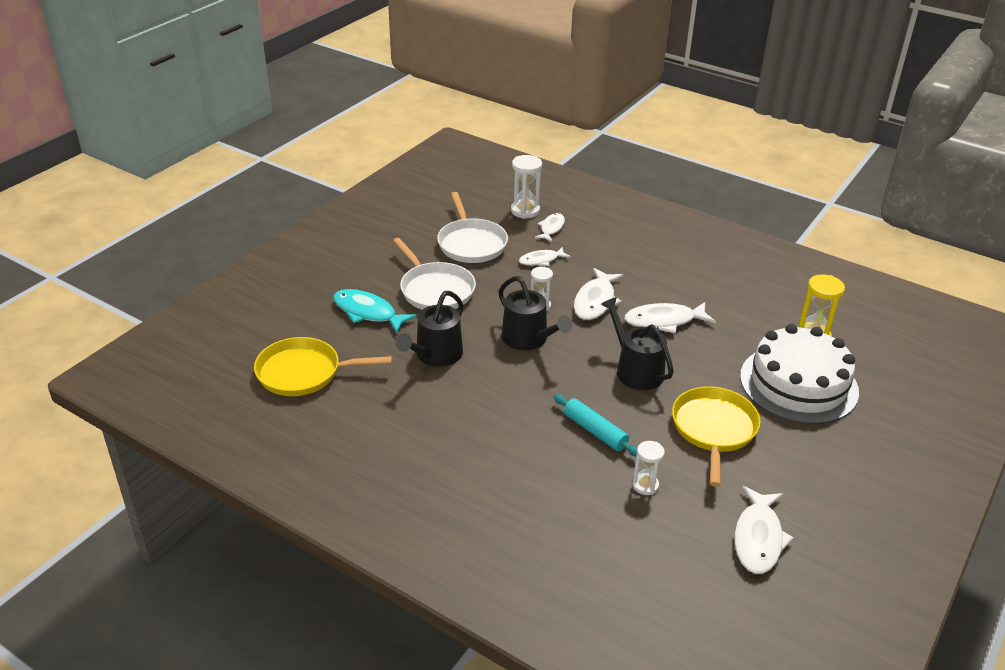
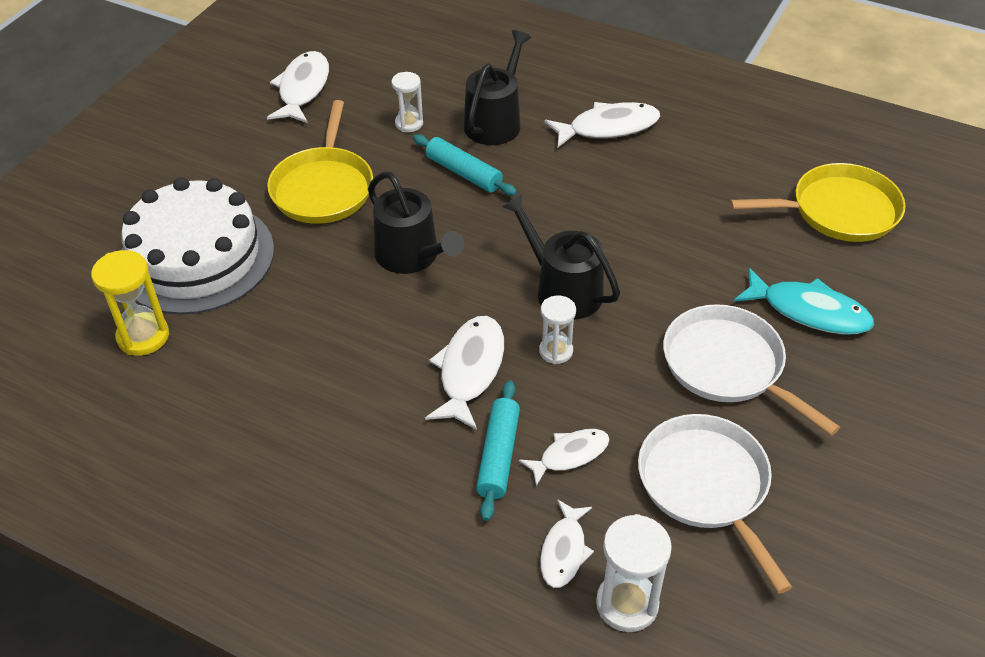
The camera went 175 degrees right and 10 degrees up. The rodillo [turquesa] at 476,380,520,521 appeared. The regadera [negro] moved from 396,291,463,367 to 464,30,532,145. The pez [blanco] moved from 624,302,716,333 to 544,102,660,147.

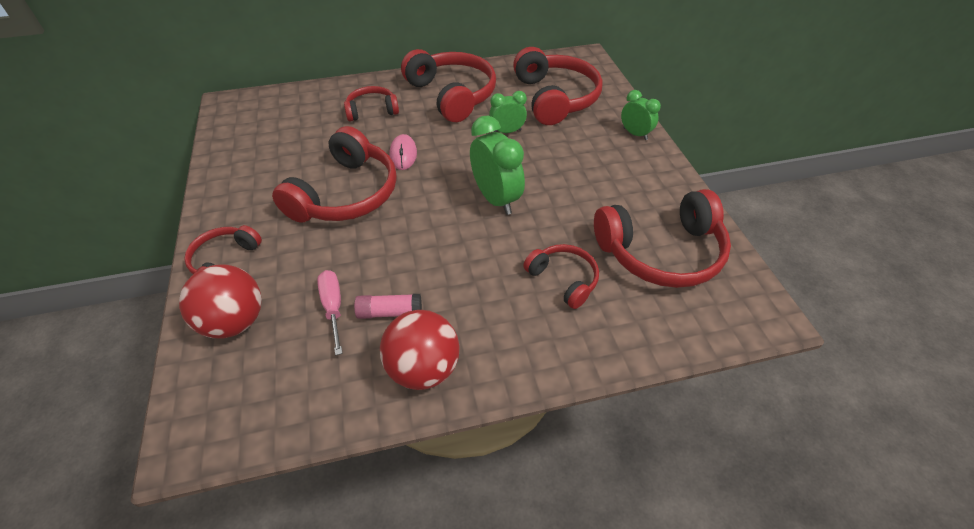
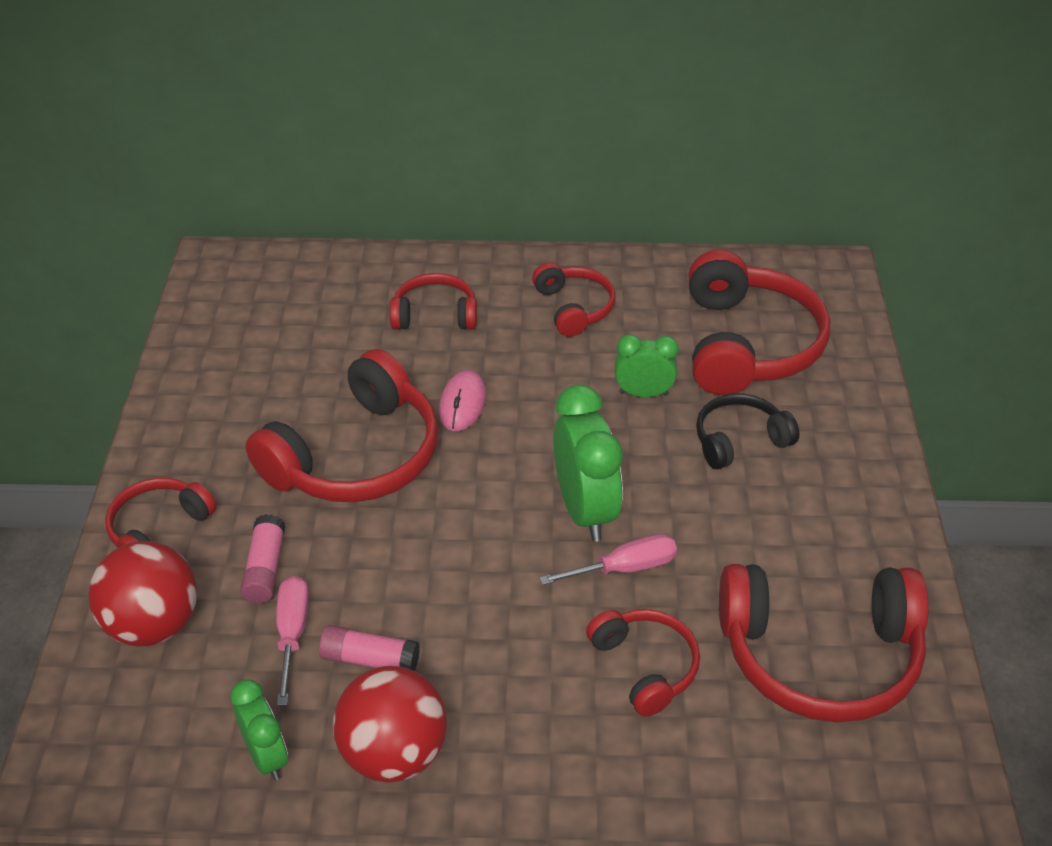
The camera went 15 degrees right and 5 degrees down. The barra de pegamento [rosa] at 240,514,285,603 appeared. The destornillador [rosa] at 539,534,677,585 appeared. The auriculares [negro] at 696,394,800,470 appeared. The despertador [verde] moved from 621,90,661,140 to 231,679,288,780. The auriculares [rojo] at 401,49,496,122 changed to 0.55 times the size.

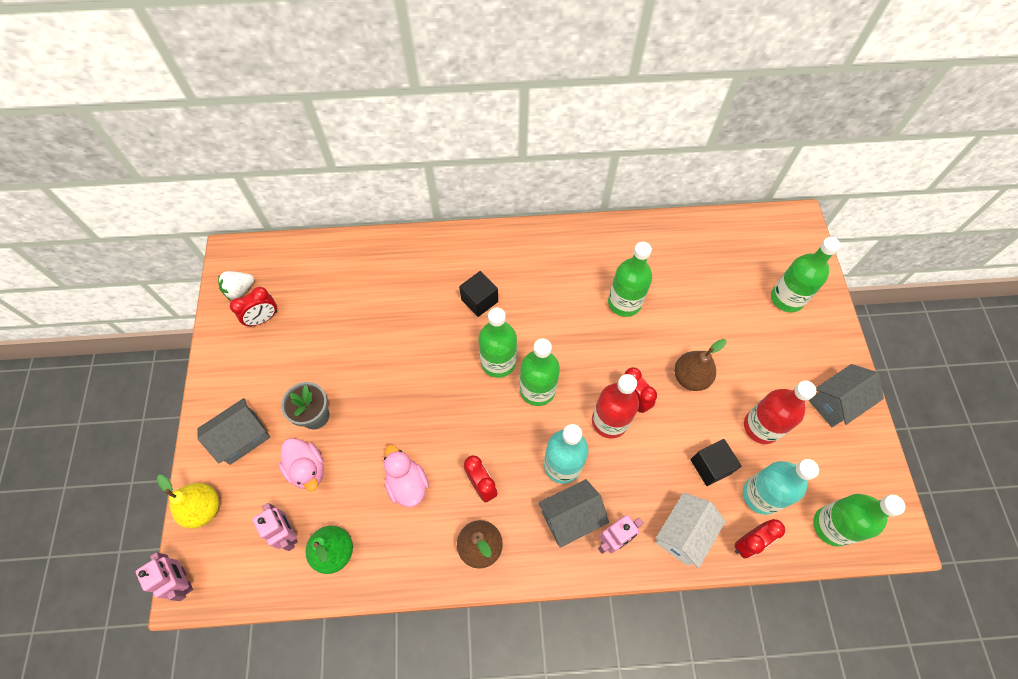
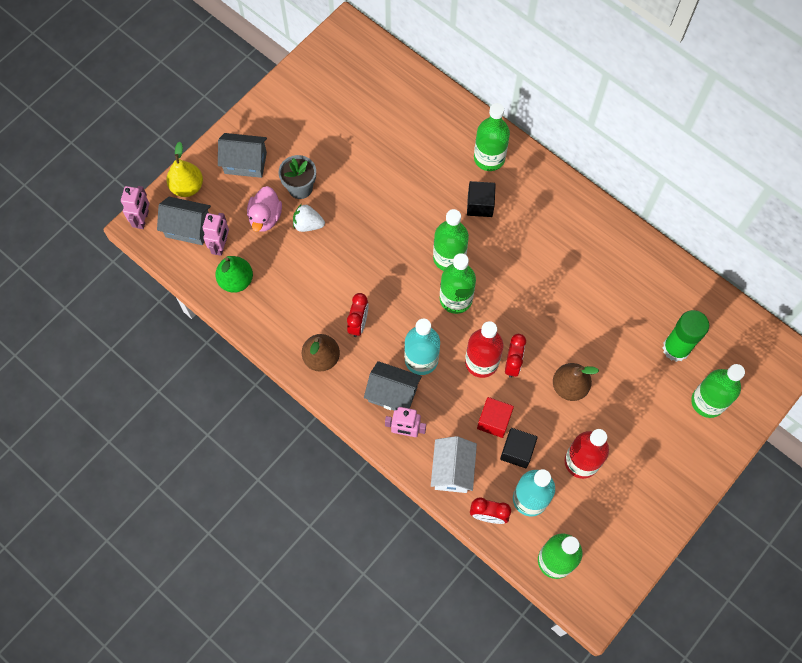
The camera went 45 degrees right and 5 degrees up. The despertador [rojo] at 230,287,277,327 disappeared. The pato [rosa] at 384,444,429,507 disappeared. The cubo [rojo] at 477,397,514,438 appeared. The barra de pegamento [verde] at 663,310,709,362 appeared. The fresa [blanco] moved from 218,271,254,300 to 293,205,325,232. The botella [verde] moved from 608,242,652,317 to 474,103,510,171. The casa [gris] moved from 809,364,884,427 to 157,197,211,245. The casa [blanco] at 656,493,726,568 turned 75 degrees counterclockwise.

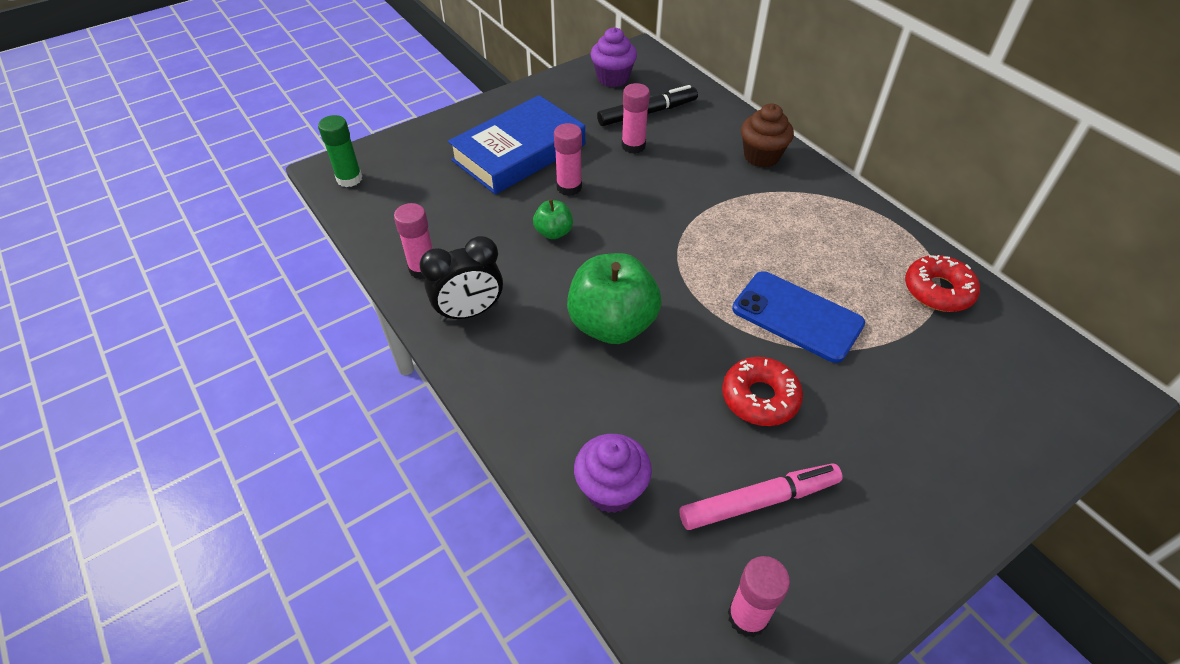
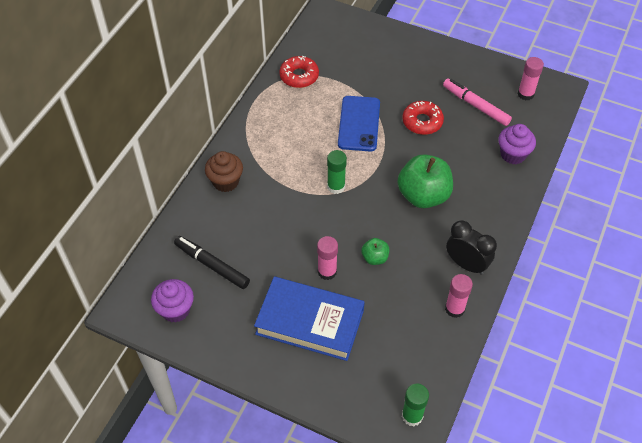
The camera went 120 degrees left and 5 degrees up. The barra de pegamento [rosa] at 621,83,650,154 disappeared. The barra de pegamento [verde] at 327,150,347,194 appeared.

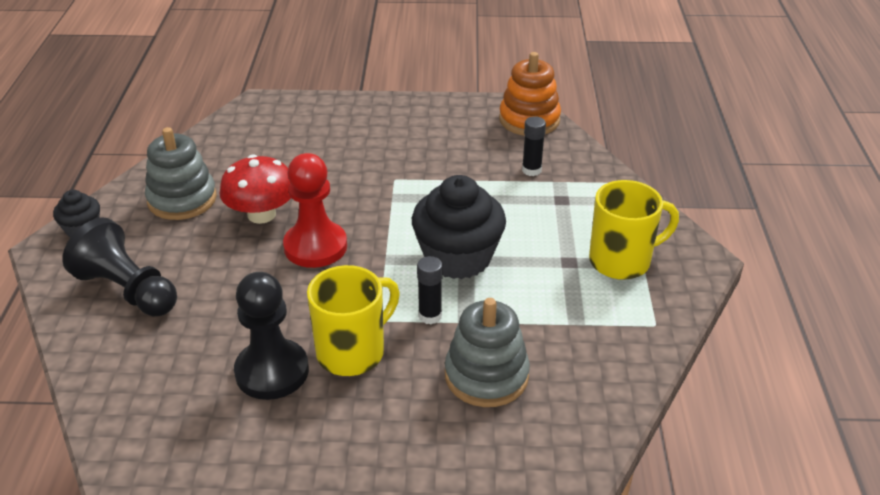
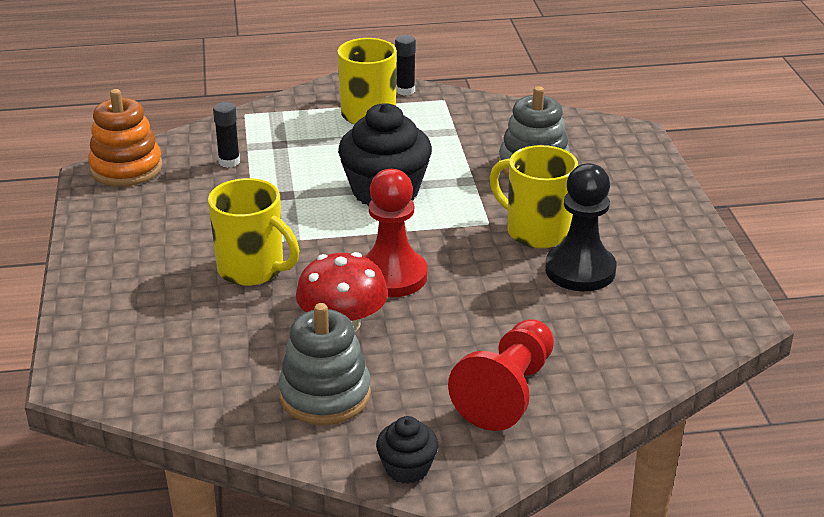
The camera went 100 degrees left and 5 degrees down. The taza [amarillo] at 208,178,299,286 appeared. The barra de pegamento [negro] moved from 417,256,443,324 to 395,35,416,95. The peón [negro] at 62,218,177,316 became the peón [rojo] at 448,319,554,431.

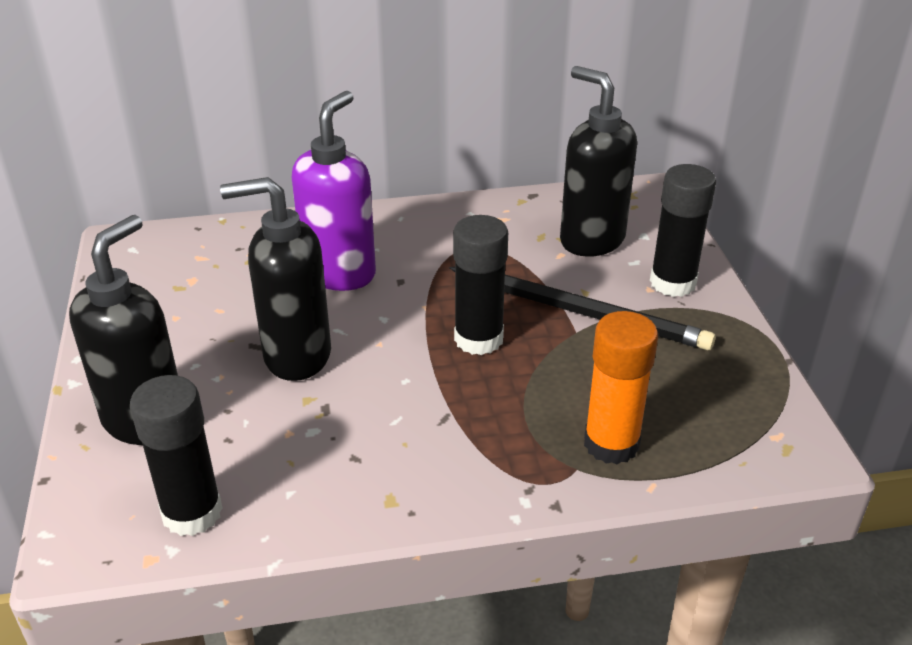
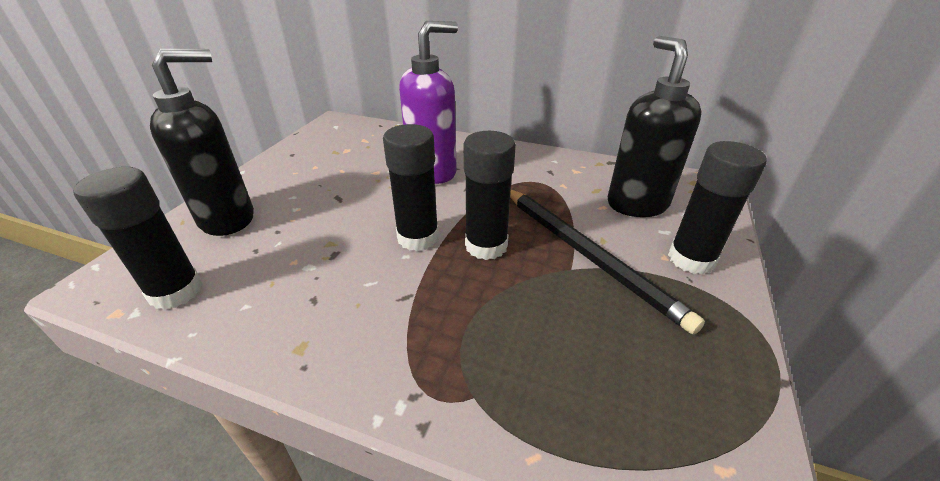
The camera went 30 degrees right and 0 degrees up. The dispensador de jabón [negro] at 220,177,331,381 disappeared. The barra de pegamento [naranja] at 584,311,658,464 disappeared. The barra de pegamento [negro] at 383,124,439,251 appeared.

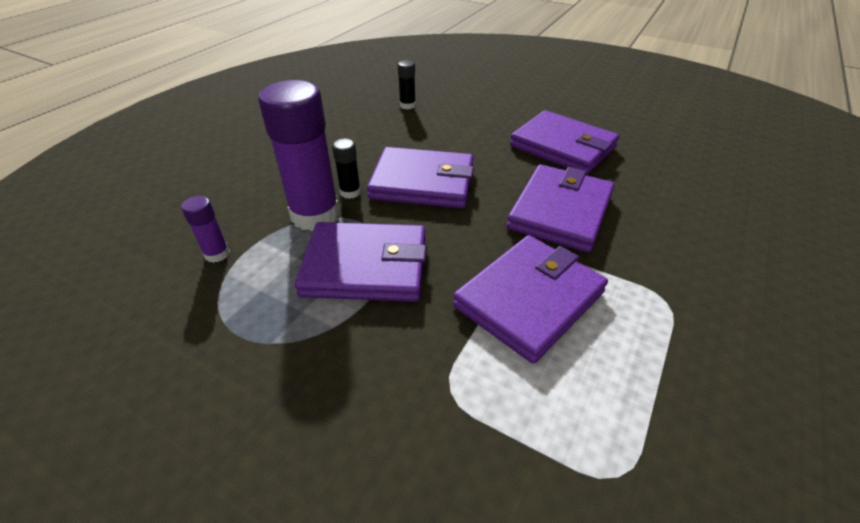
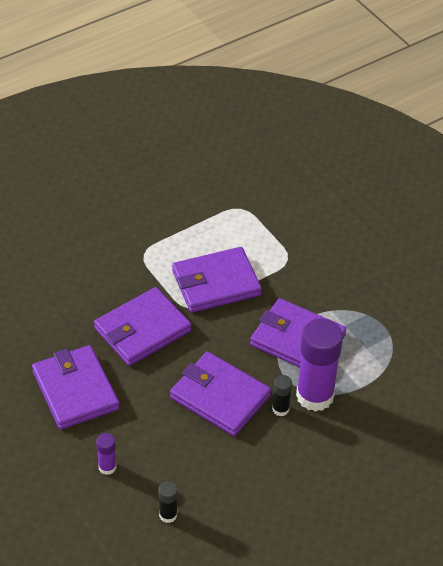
The camera went 155 degrees left and 5 degrees up. The barra de pegamento [morado] moved from 181,196,230,263 to 96,433,116,475.

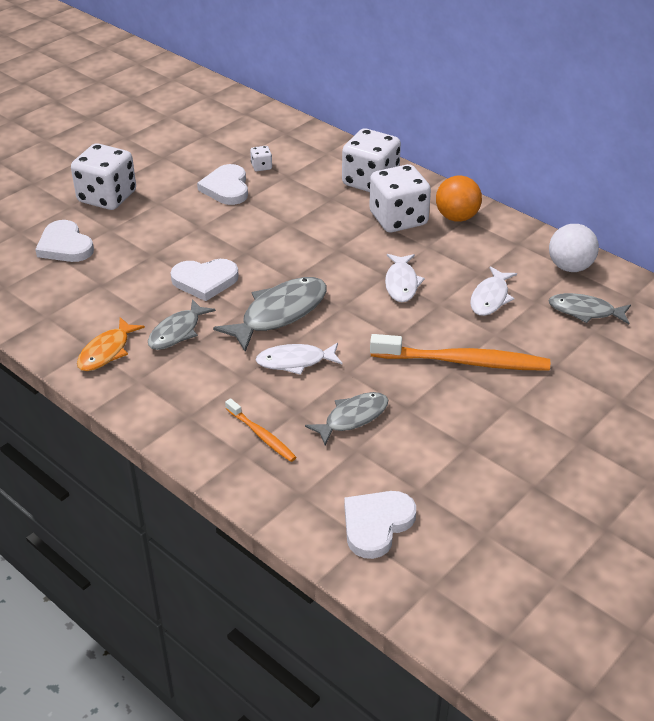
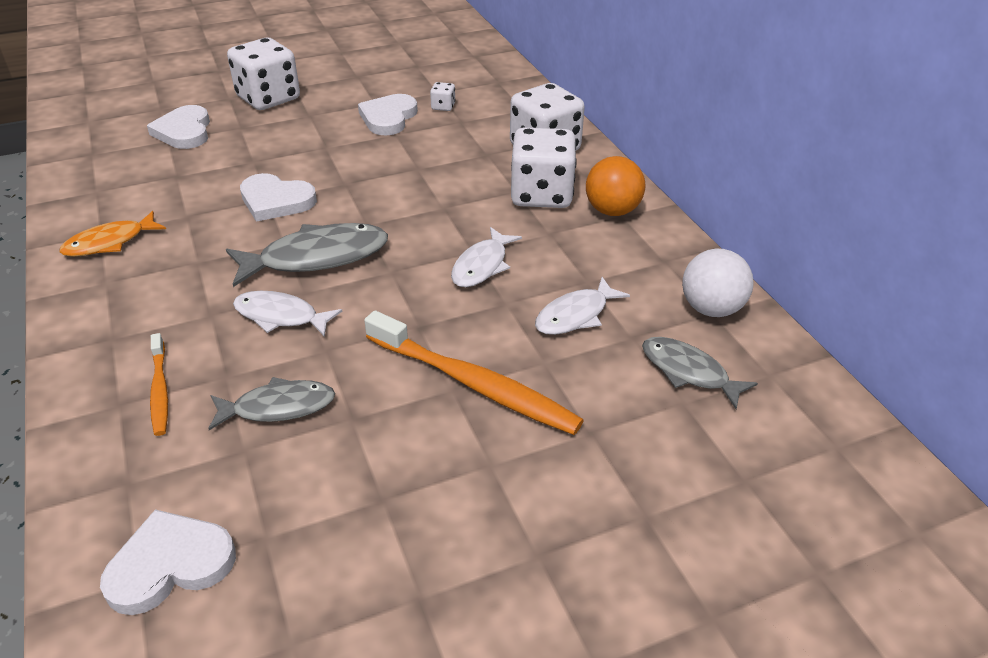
The camera went 25 degrees right and 0 degrees up. The pez [gris] at 148,299,216,350 disappeared.

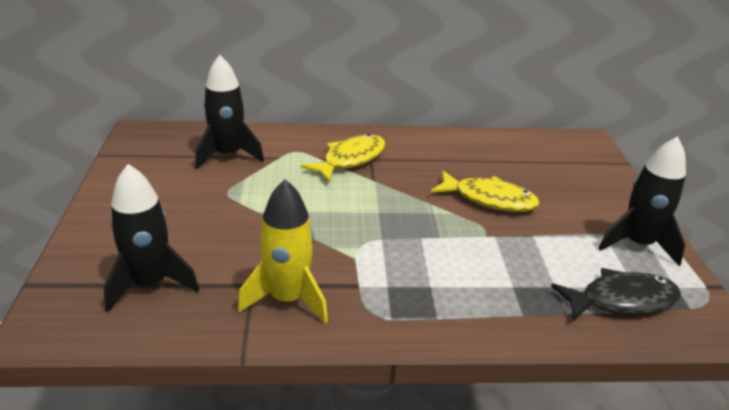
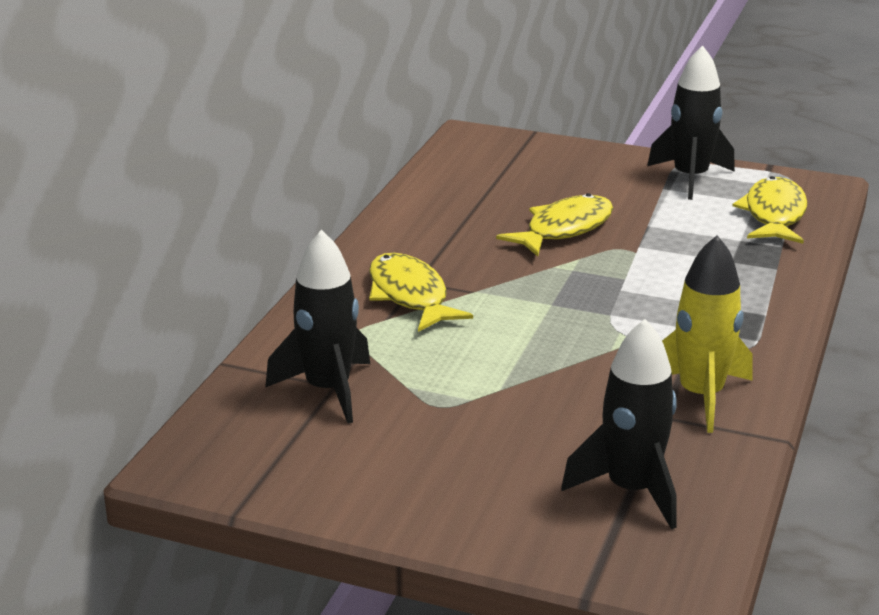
The camera went 65 degrees left and 5 degrees down. The pez [negro] at 551,268,681,321 became the pez [amarillo] at 732,176,808,244.

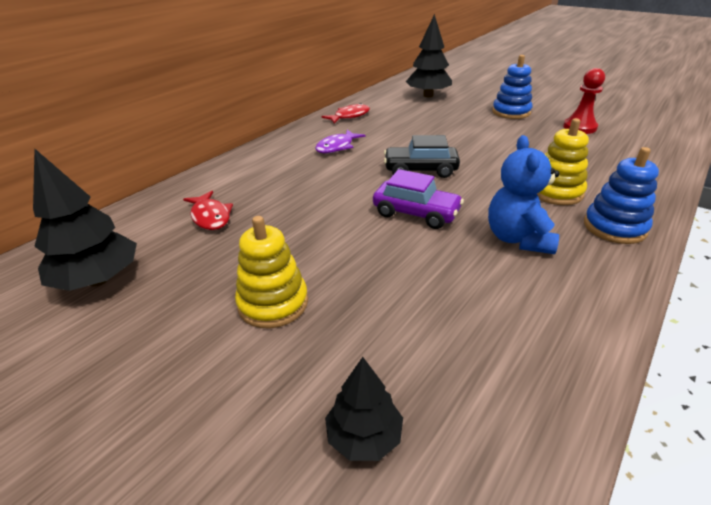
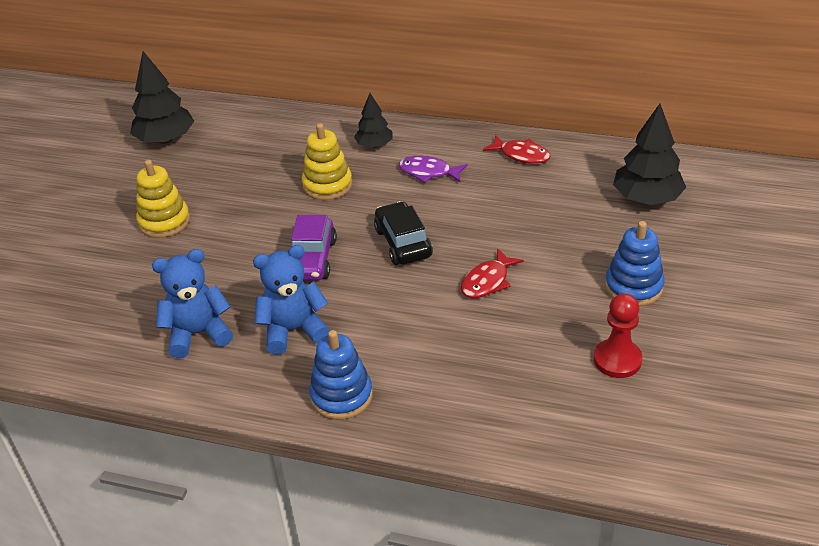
The camera went 70 degrees right and 5 degrees up. The osito [azul] at 152,249,233,358 appeared. The pez [rojo] moved from 183,191,233,230 to 461,248,524,298. The árbol [negro] moved from 325,357,403,461 to 354,93,392,148. The juguete apilable [amarillo] moved from 537,118,589,205 to 302,123,352,200.

